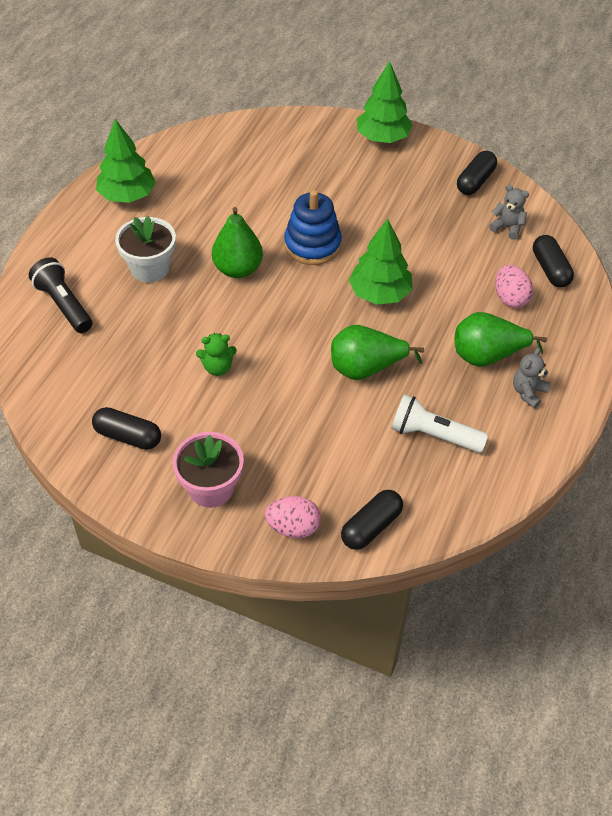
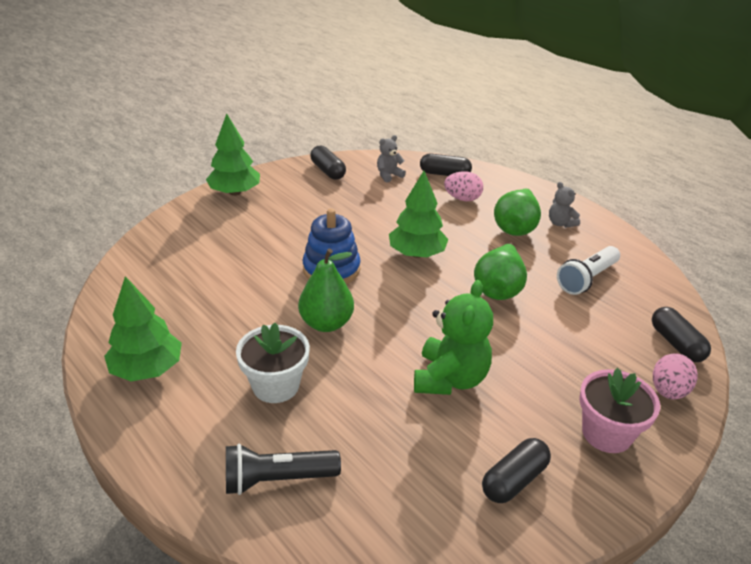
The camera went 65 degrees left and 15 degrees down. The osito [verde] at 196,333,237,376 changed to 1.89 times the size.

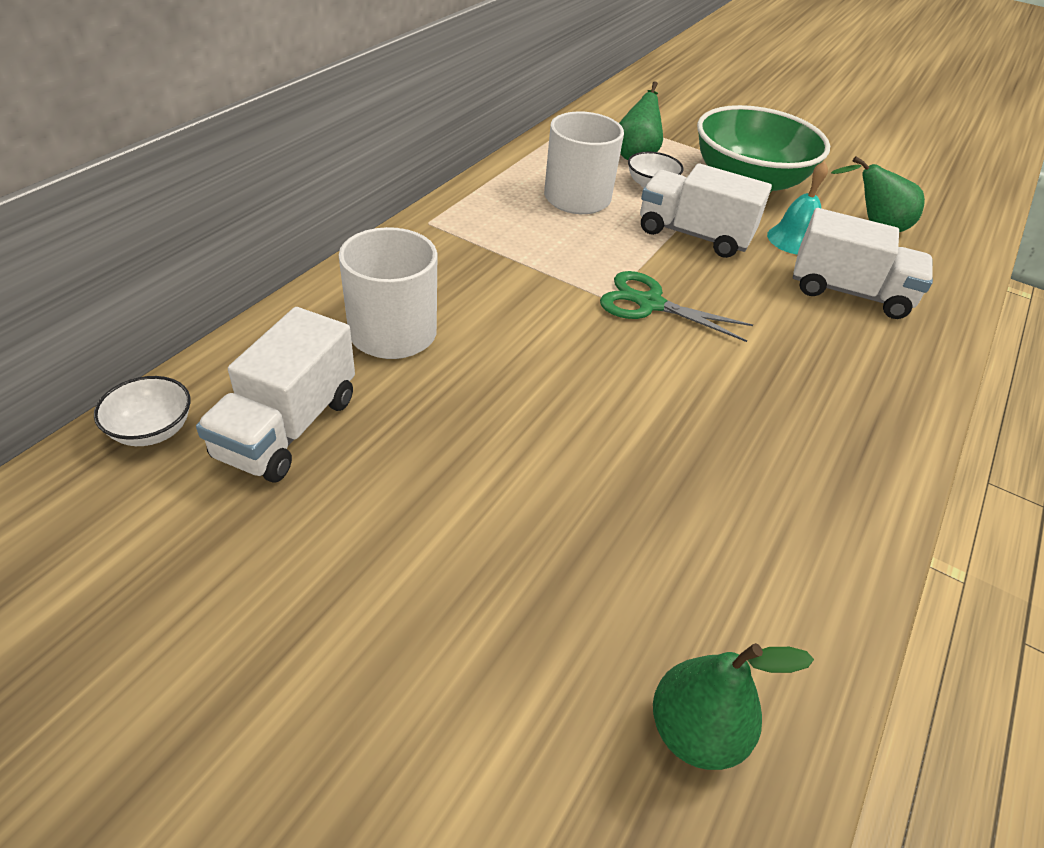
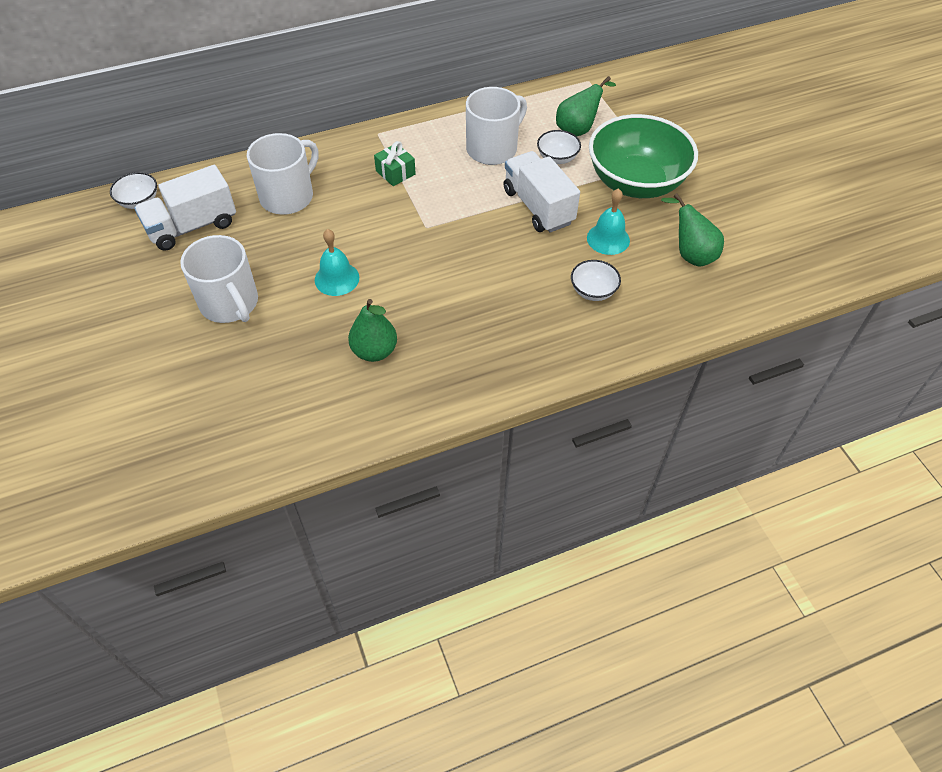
The camera went 40 degrees right and 10 degrees up. The tijeras [verde] at 600,271,753,342 disappeared. The taza [blanco] at 180,235,258,323 appeared. The campana [turquesa] at 315,229,359,296 appeared. The regalo [verde] at 374,141,416,186 appeared. The pera [verde] moved from 653,643,814,770 to 348,299,397,362. The camión [blanco] at 793,208,933,319 was replaced by the cuenco [blanco] at 571,260,621,301.

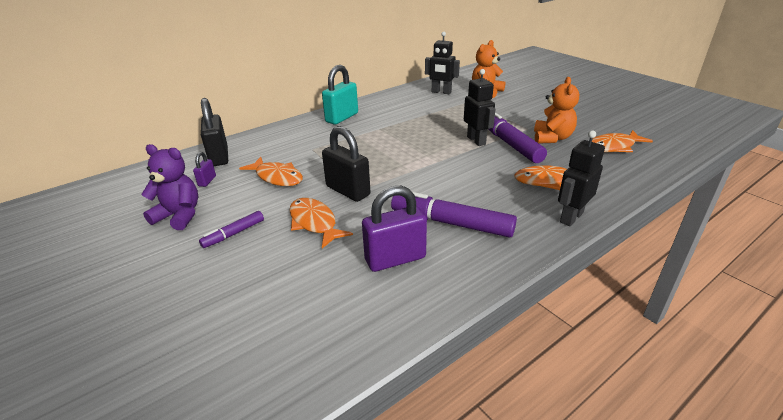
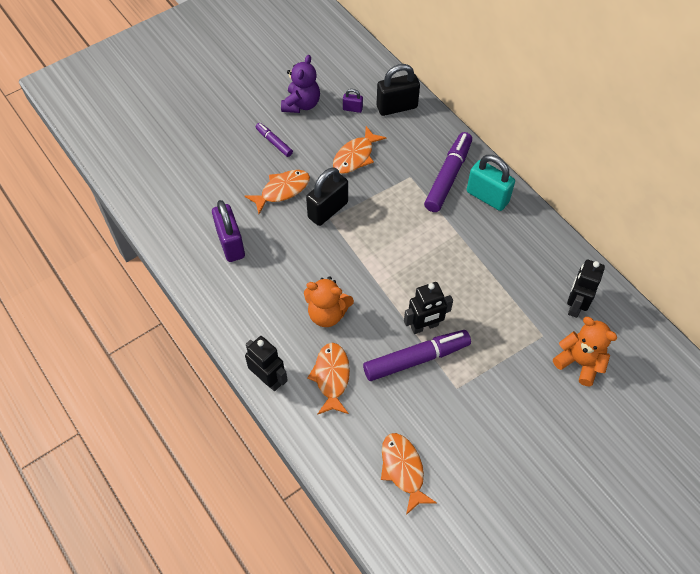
The camera went 90 degrees right and 25 degrees up. The rotulador [morado] moved from 391,192,517,238 to 424,132,472,212. The osito [naranja] moved from 534,77,579,143 to 304,276,354,327.

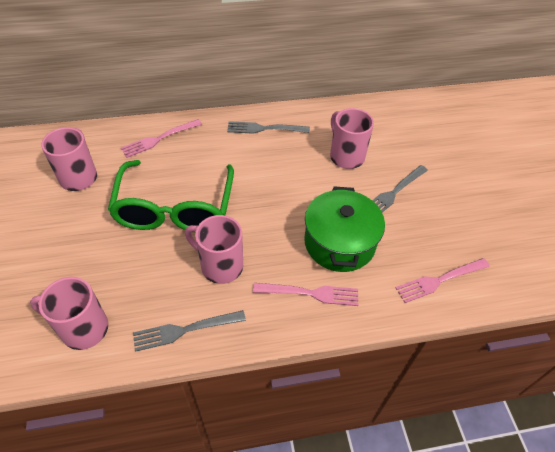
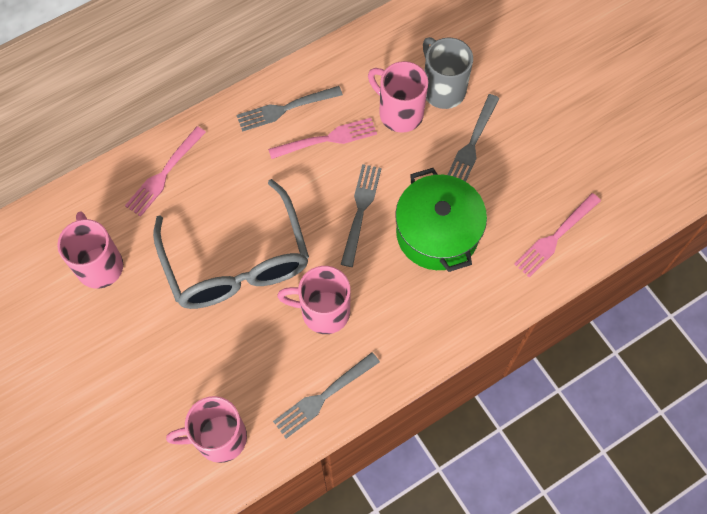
The camera went 20 degrees left and 15 degrees up. The tenedor [gris] at 341,164,382,267 appeared. The taza [gris] at 423,37,473,109 appeared. The tenedor [rosa] moved from 253,283,358,306 to 268,118,377,159. The gafas [verde] at 108,160,234,230 became the gafas [gris] at 153,179,309,309.

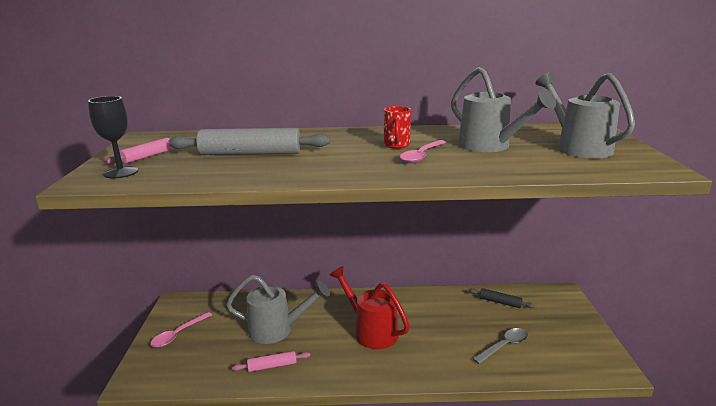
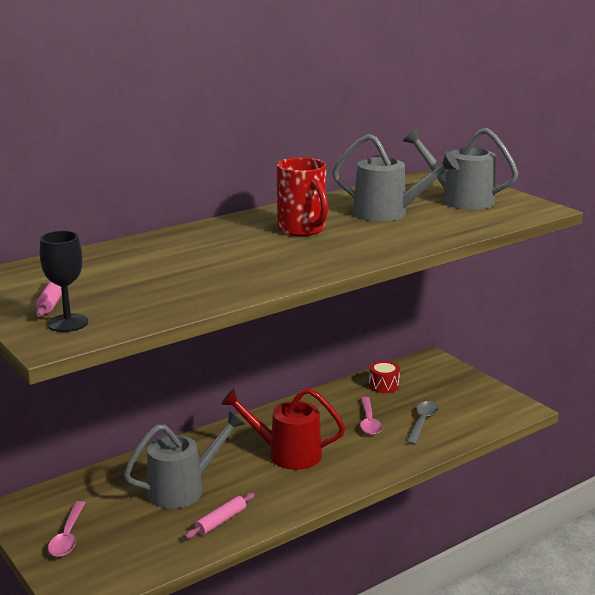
The camera went 35 degrees left and 0 degrees up. The rodillo [gris] at 168,128,330,155 disappeared. The cuchara [rosa] moved from 400,140,446,163 to 360,397,382,435. The rodillo [negro] at 468,288,535,308 was replaced by the tambor [rojo] at 369,361,400,393. The taza [rojo] at 384,106,411,149 changed to 1.64 times the size.

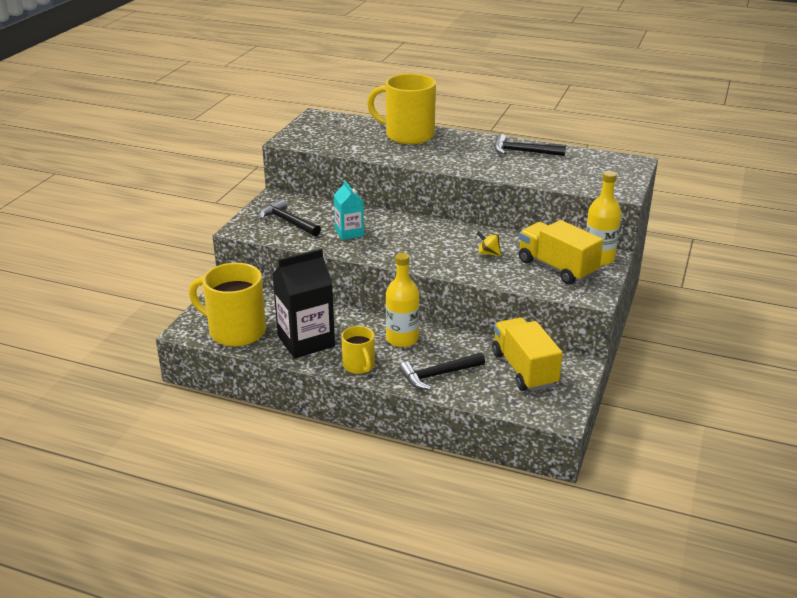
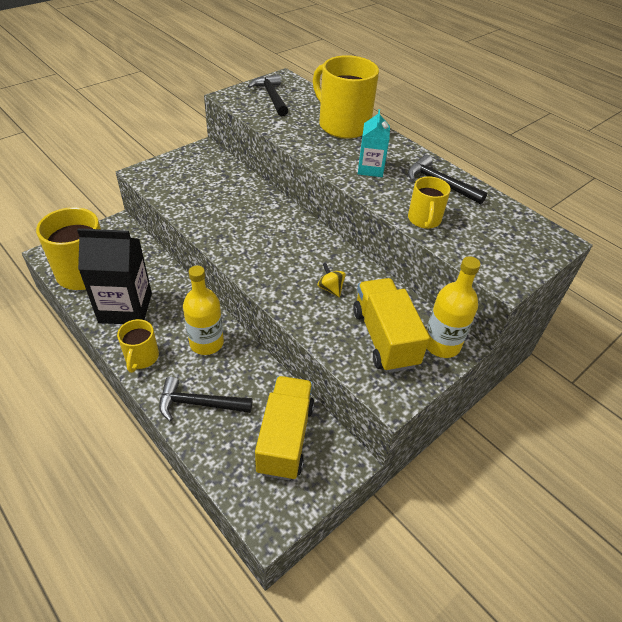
The camera went 25 degrees right and 15 degrees up. The taza [amarillo] at 408,176,451,229 appeared. The martillo [negro] moved from 259,199,321,237 to 248,74,288,117. The cartón de leche [turquesa] moved from 334,180,364,240 to 358,109,390,177.

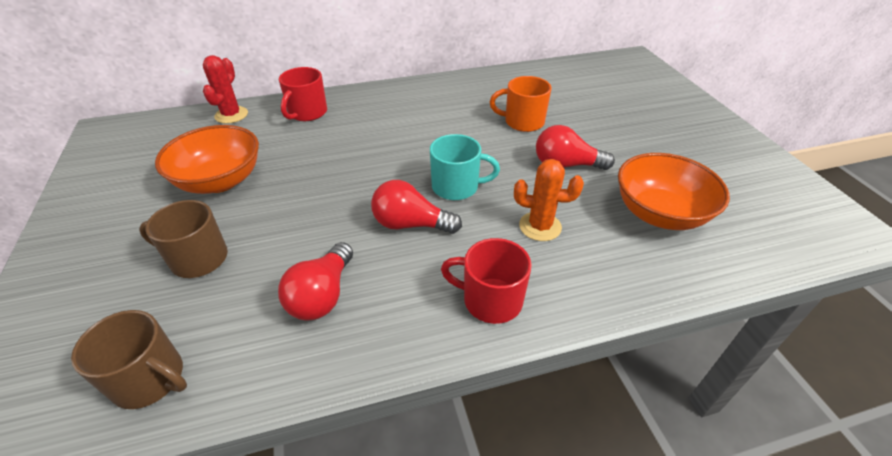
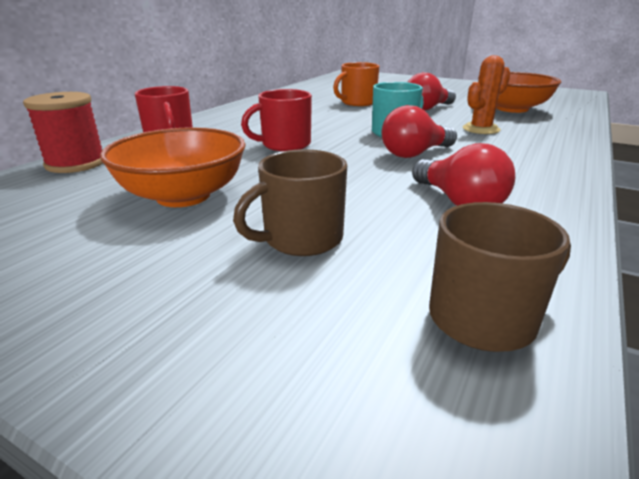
The camera went 45 degrees left and 15 degrees down. The taza [rojo] moved from 441,238,532,324 to 241,89,312,151. The cactus [rojo] at 203,55,248,124 was replaced by the carrete [rojo] at 23,92,103,173.

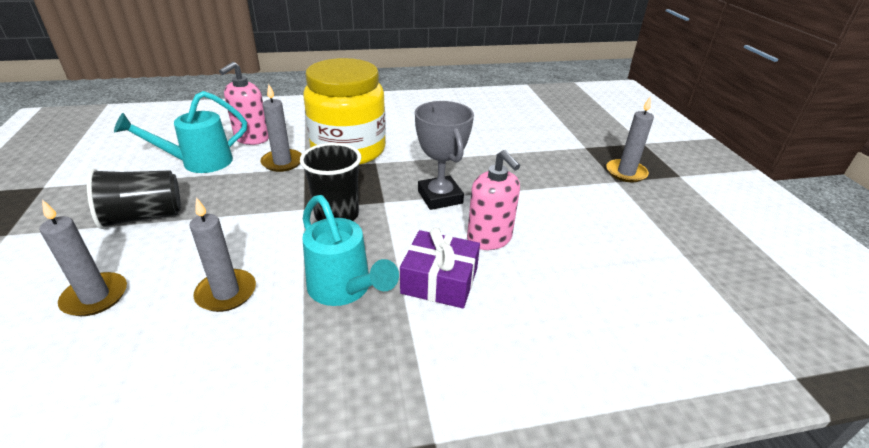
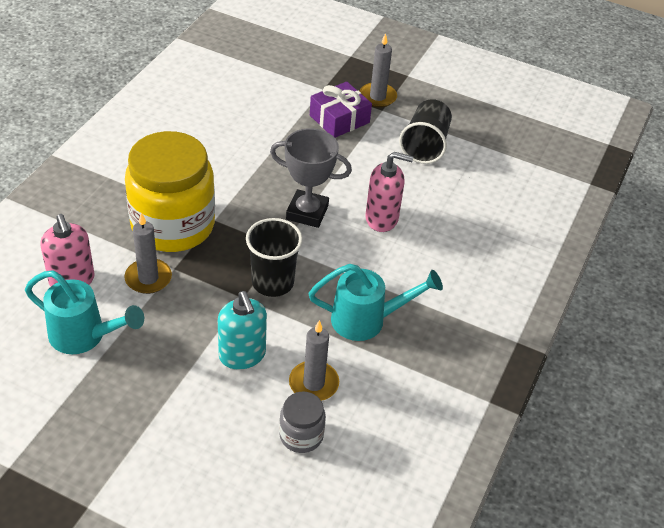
The camera went 55 degrees left and 10 degrees up. The vela [gris] at 40,200,127,316 disappeared. The dispensador de jabón [turquesa] at 218,291,267,370 appeared. The tarro [gris] at 279,391,326,453 appeared. The vaso [negro] moved from 87,169,181,229 to 399,99,452,164. The regalo [morado] moved from 400,227,480,308 to 310,81,372,138. The regadera [turquesa] at 114,91,247,173 turned 75 degrees counterclockwise.

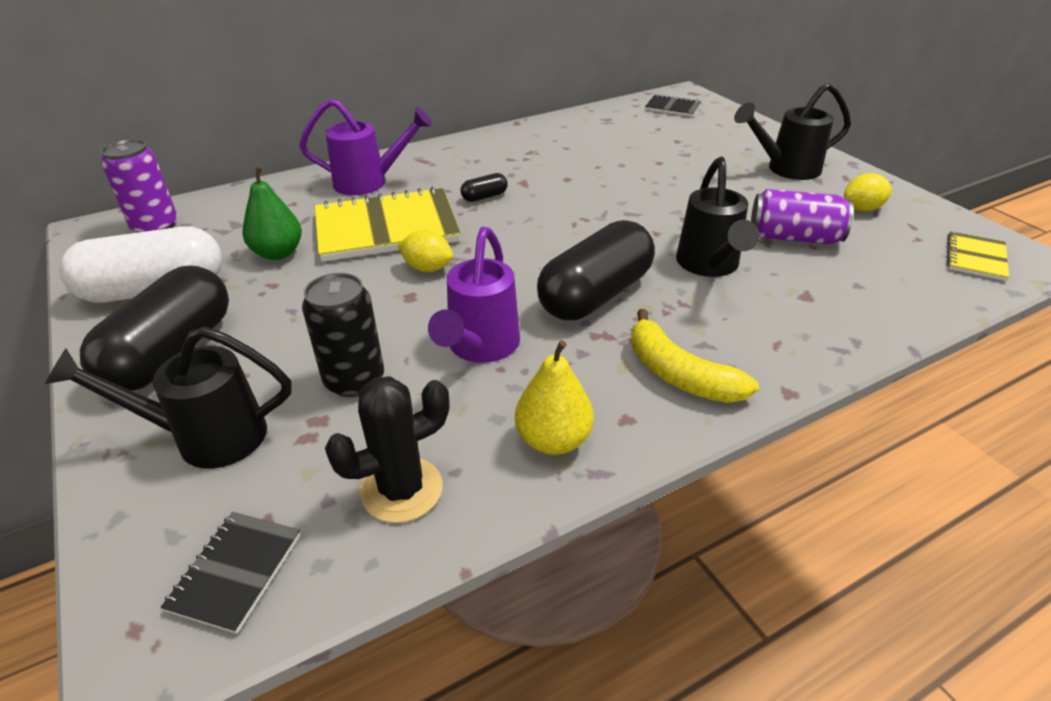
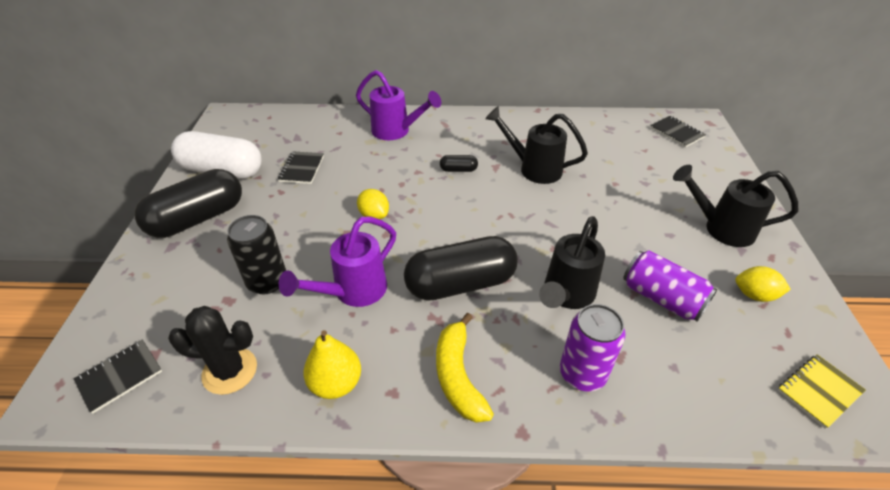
The camera went 30 degrees right and 5 degrees up. The cuaderno [amarillo] at 315,187,461,262 disappeared. The regadera [negro] moved from 45,326,292,469 to 485,106,588,184. The lata [morado] moved from 101,139,178,233 to 560,304,625,392. The pera [verde] at 242,166,302,260 was replaced by the cuaderno [negro] at 278,151,324,184.

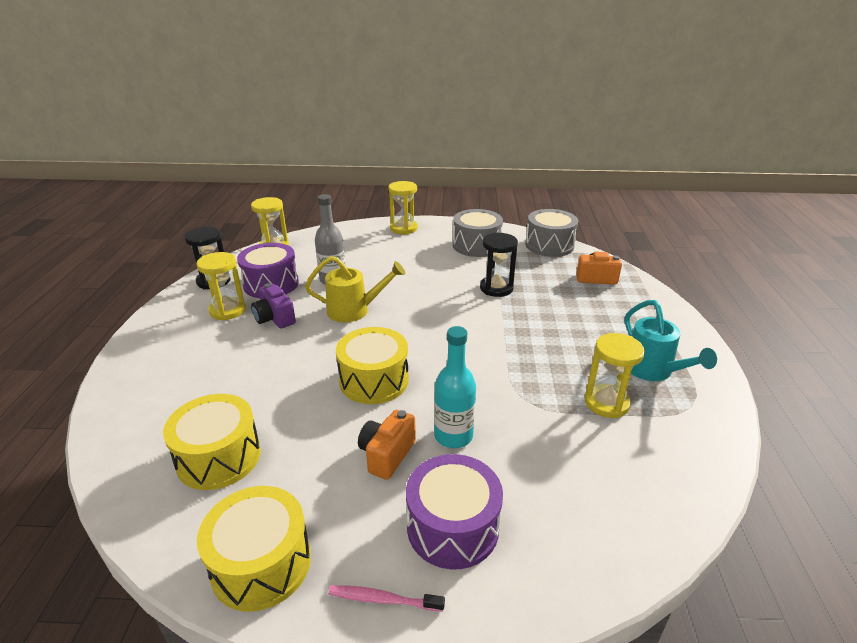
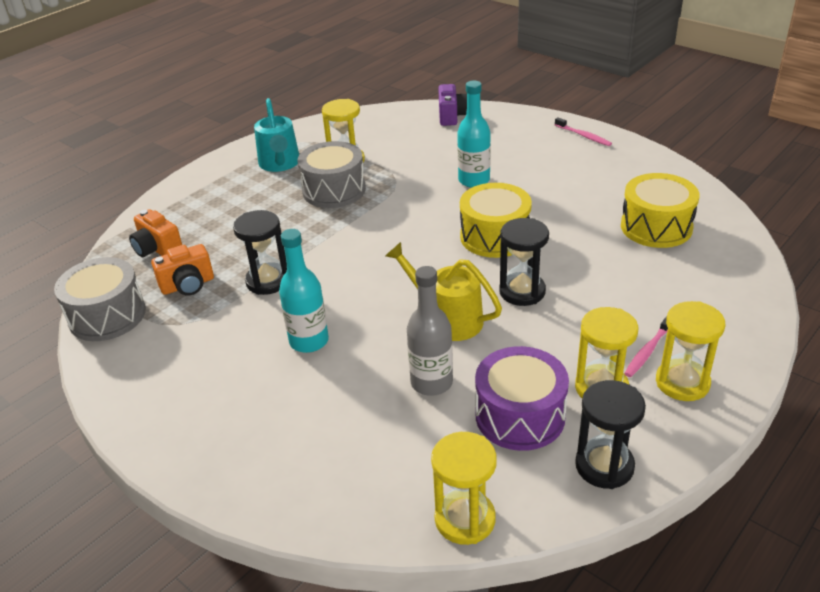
The camera went 140 degrees left and 5 degrees up. The tambor [amarillo] at 197,486,311,612 disappeared. The tambor [morado] at 406,454,503,570 disappeared. The botella [turquesa] at 279,229,329,353 appeared. The reloj de arena [negro] at 499,218,549,306 appeared. The cepillo de dientes [rosa] at 624,316,668,377 appeared. The cámara [morado] moved from 251,283,296,328 to 438,84,467,126. The cámara [naranja] moved from 358,410,416,480 to 151,244,214,295. The reloj de arena [amarillo] moved from 388,181,418,235 to 656,301,725,401. The tambor [gris] moved from 453,209,503,257 to 298,141,366,208. The regadera [turquesa] at 625,300,717,381 turned 150 degrees clockwise.

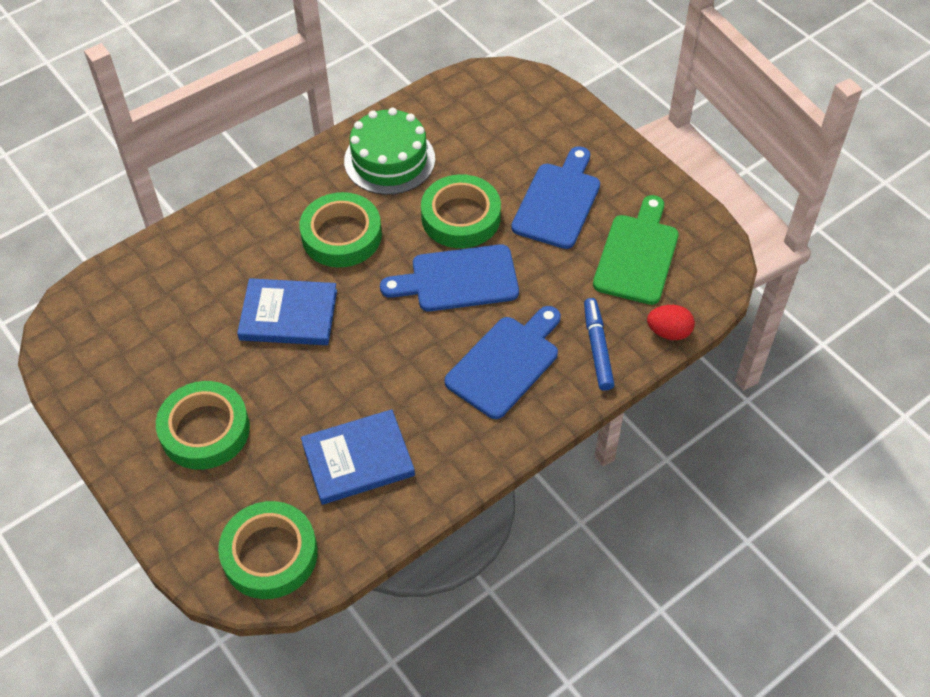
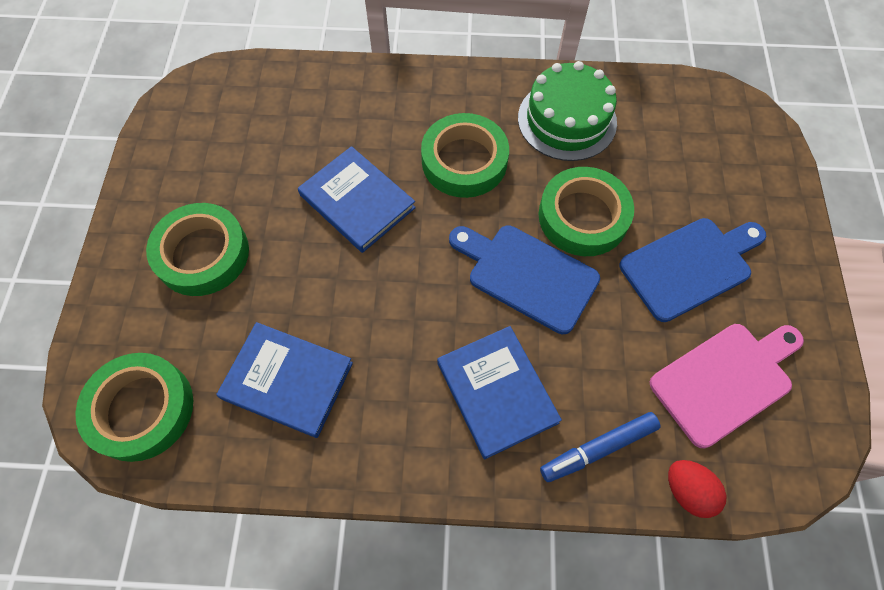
The camera went 40 degrees right and 10 degrees up. The tabla de cortar [azul] at 445,306,561,419 was replaced by the libro [azul] at 437,326,562,459. The tabla de cortar [verde] at 593,195,679,305 became the tabla de cortar [rosa] at 650,324,804,448. The rotulador [azul] at 584,298,615,391 turned 150 degrees counterclockwise.

